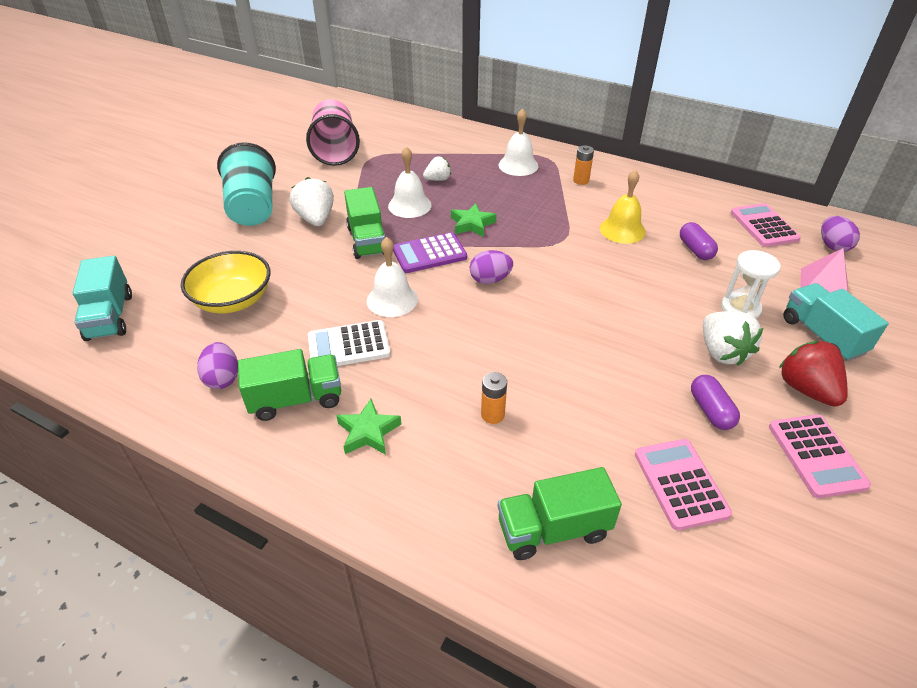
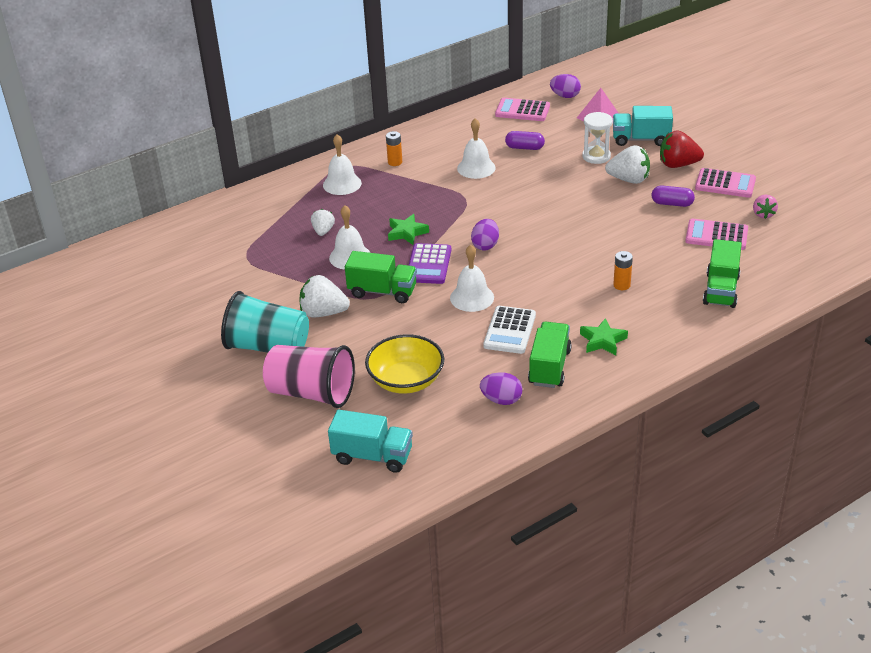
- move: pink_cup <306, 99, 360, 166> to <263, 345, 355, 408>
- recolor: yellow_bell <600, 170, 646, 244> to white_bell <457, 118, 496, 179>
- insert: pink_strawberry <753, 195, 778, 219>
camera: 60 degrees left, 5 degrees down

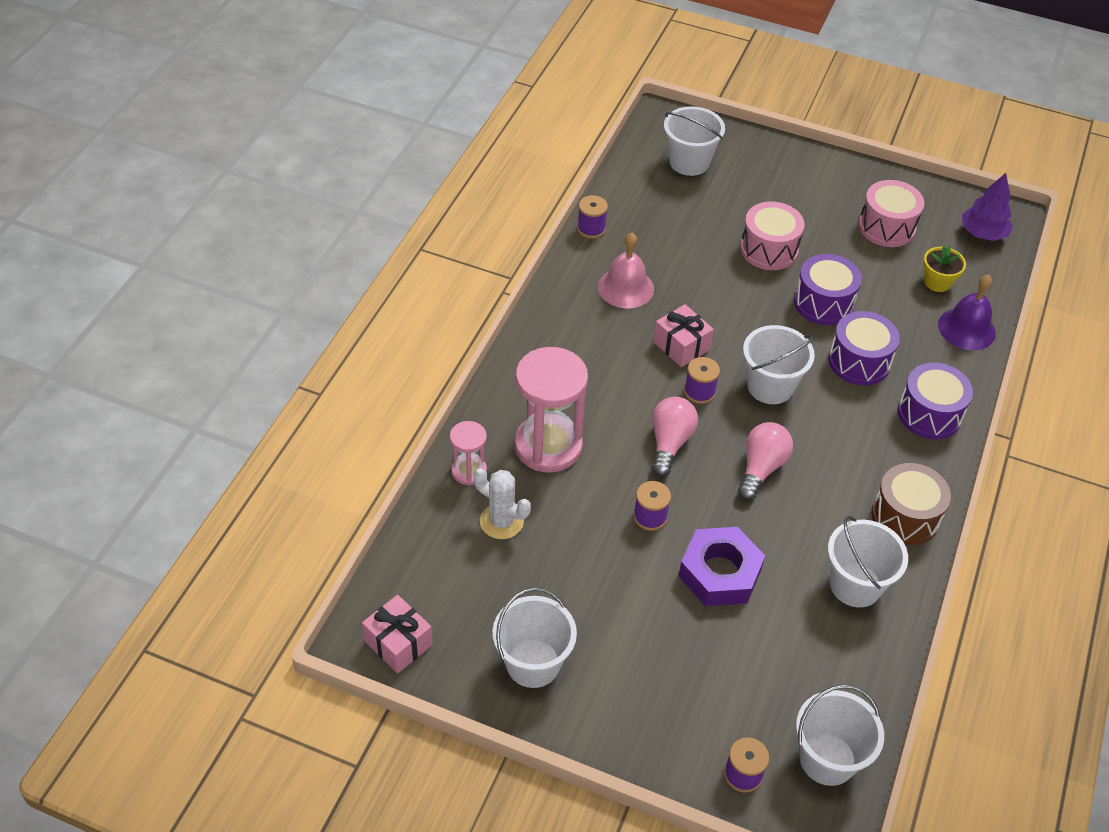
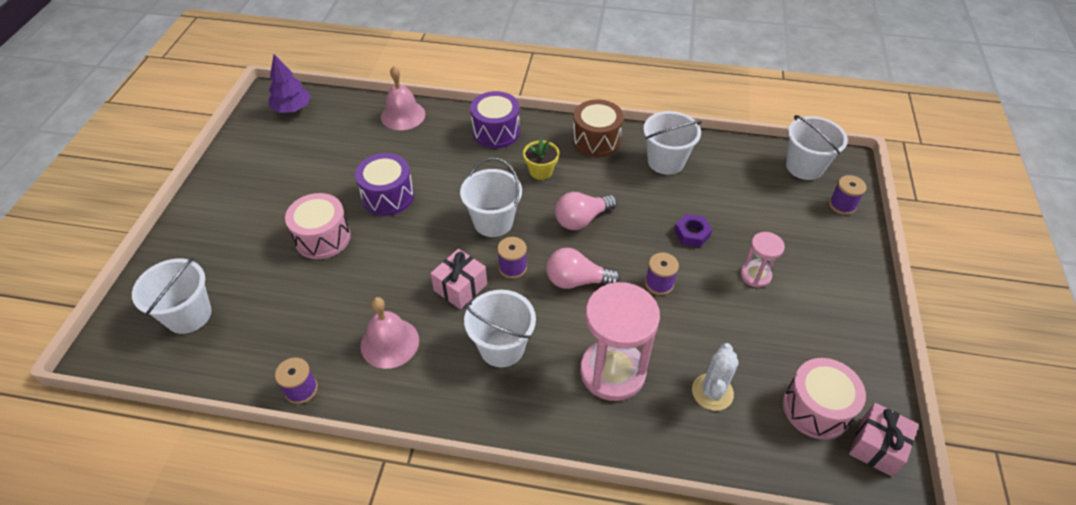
- move: pink_drum <859, 180, 924, 247> to <783, 358, 866, 440>
- move: yellow_flower_pot <923, 246, 966, 292> to <523, 139, 559, 180>
- recolor: purple_bell <938, 274, 996, 350> to pink_bell <381, 66, 425, 130>
- delete: purple_drum <828, 311, 900, 385>
- move: pink_hourglass <450, 421, 487, 485> to <741, 232, 785, 288>
- rotate: pink_light_bulb <738, 422, 793, 500> = <555, 192, 617, 230> 45 degrees counterclockwise
- resize: purple_nut <679, 527, 765, 606> = <674, 214, 712, 247> x0.55
- move: white_bucket <492, 588, 577, 688> to <464, 290, 536, 367>
camera: 100 degrees left, 0 degrees up

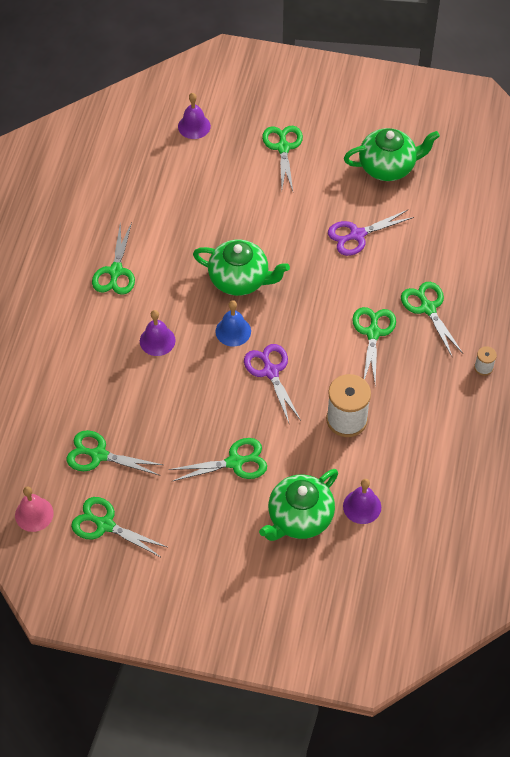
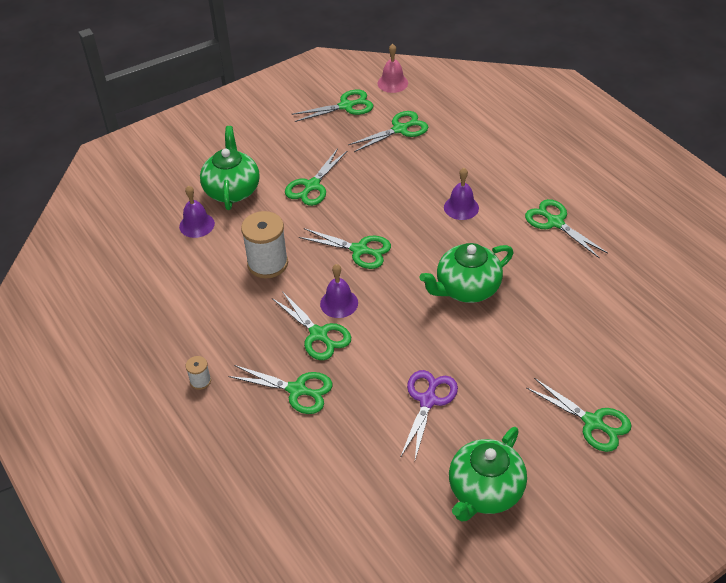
- move: purple_bell <178, 93, 211, 139> to <320, 264, 358, 318>
- delete: blue_bell <215, 300, 251, 347>
- recolor: purple_scissors <244, 344, 301, 423> to green_scissors <299, 228, 391, 269>
camera: 135 degrees right, 10 degrees down

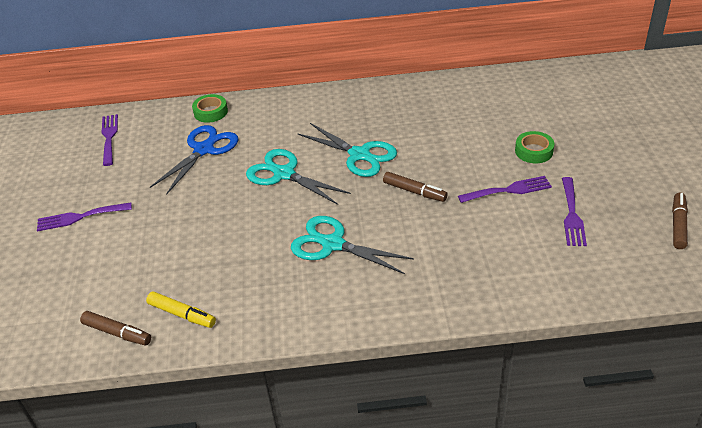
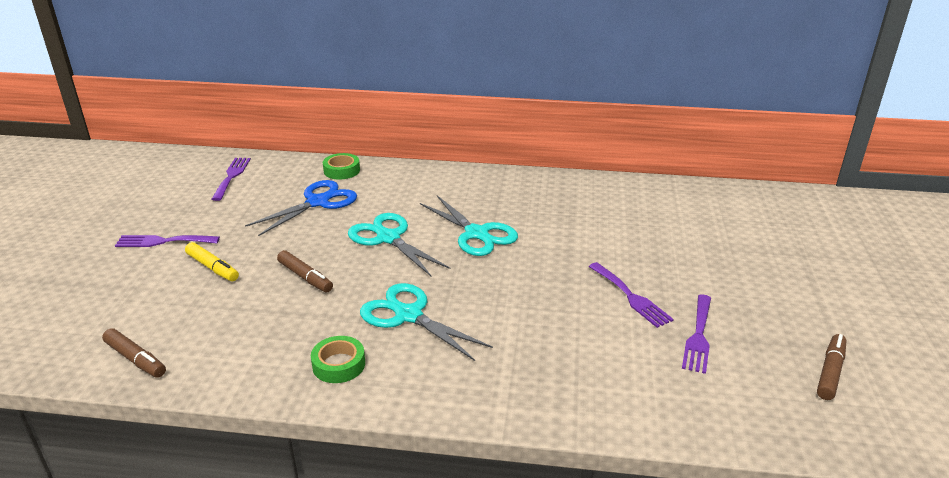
- move: green_tape <515, 131, 554, 163> to <311, 336, 365, 383>
- move: brown_marker <383, 172, 448, 202> to <277, 250, 333, 292>
- rotate: purple_fork <458, 176, 552, 203> = <589, 262, 674, 328> 60 degrees clockwise
- move: yellow_marker <146, 291, 216, 328> to <185, 242, 239, 281>
camera: 10 degrees right, 10 degrees down

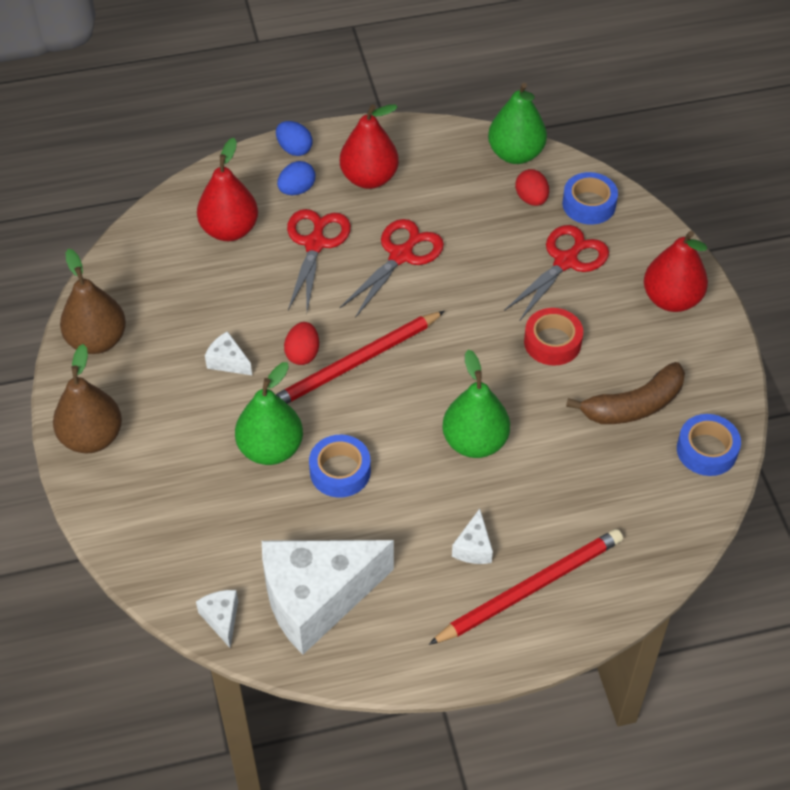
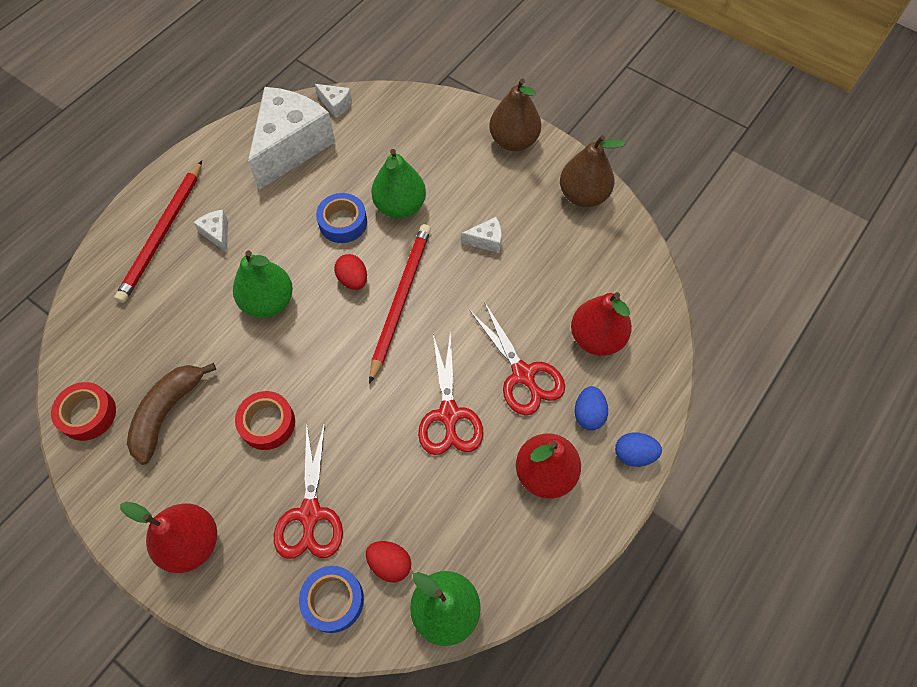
- move: red_egg <284, 322, 319, 365> to <334, 254, 367, 290>
- recolor: blue_tape <677, 414, 741, 476> to red_tape <51, 382, 116, 441>
camera: 140 degrees right, 10 degrees up

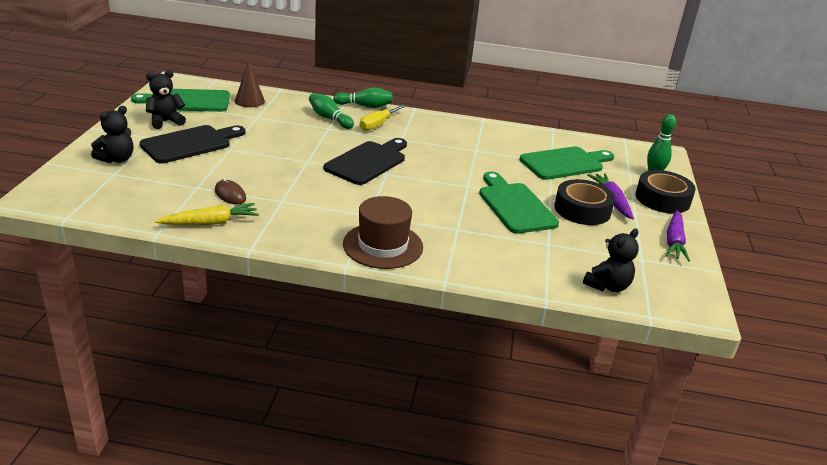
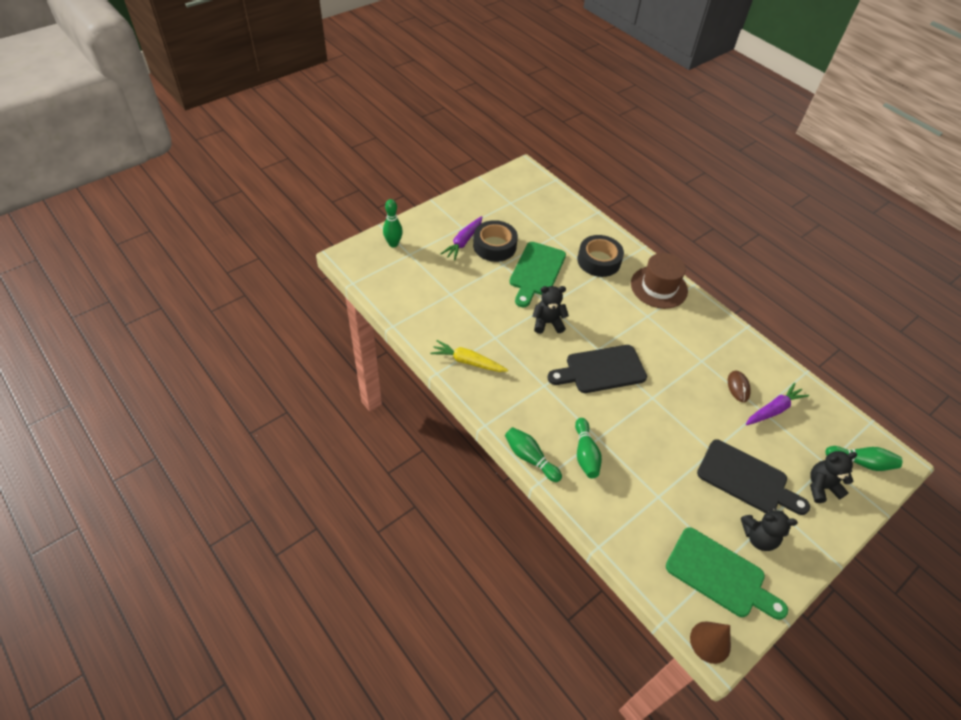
- move: brown_cone <235, 61, 265, 107> to <690, 621, 731, 664>
- delete: yellow_screwdriver <360, 105, 405, 131>
- rotate: black_cutting_board <140, 125, 246, 163> = <697, 440, 810, 515> 150 degrees counterclockwise
- delete: green_cutting_board <520, 146, 614, 180>
- move: black_tape <635, 170, 696, 214> to <577, 235, 624, 277>
- move: yellow_carrot <155, 203, 259, 225> to <430, 340, 508, 372>
- move: purple_carrot <666, 210, 690, 261> to <746, 383, 809, 425>
- move: black_teddy_bear <583, 229, 639, 292> to <532, 286, 569, 334>
- insert: green_bowling_pin <825, 446, 902, 471>
camera: 140 degrees left, 20 degrees up

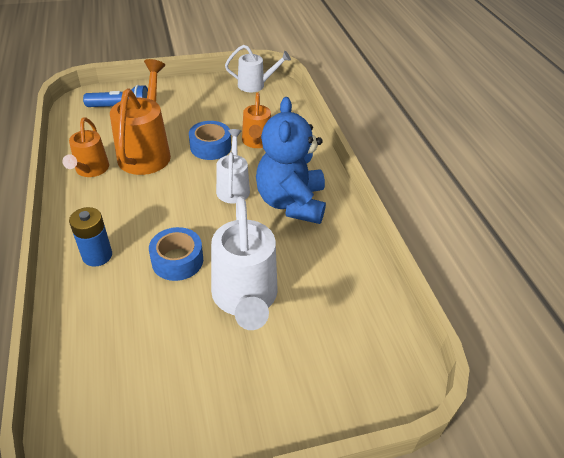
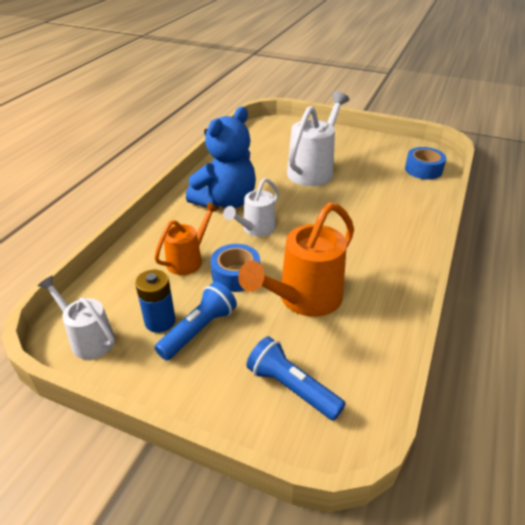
- delete: orange_watering_can <62, 117, 109, 177>
- move: blue_battery <69, 207, 112, 267> to <135, 270, 176, 333>
- move: blue_tape <149, 227, 203, 281> to <405, 147, 446, 180>
- insert: blue_flashlight <154, 282, 237, 361>
camera: 140 degrees left, 5 degrees down

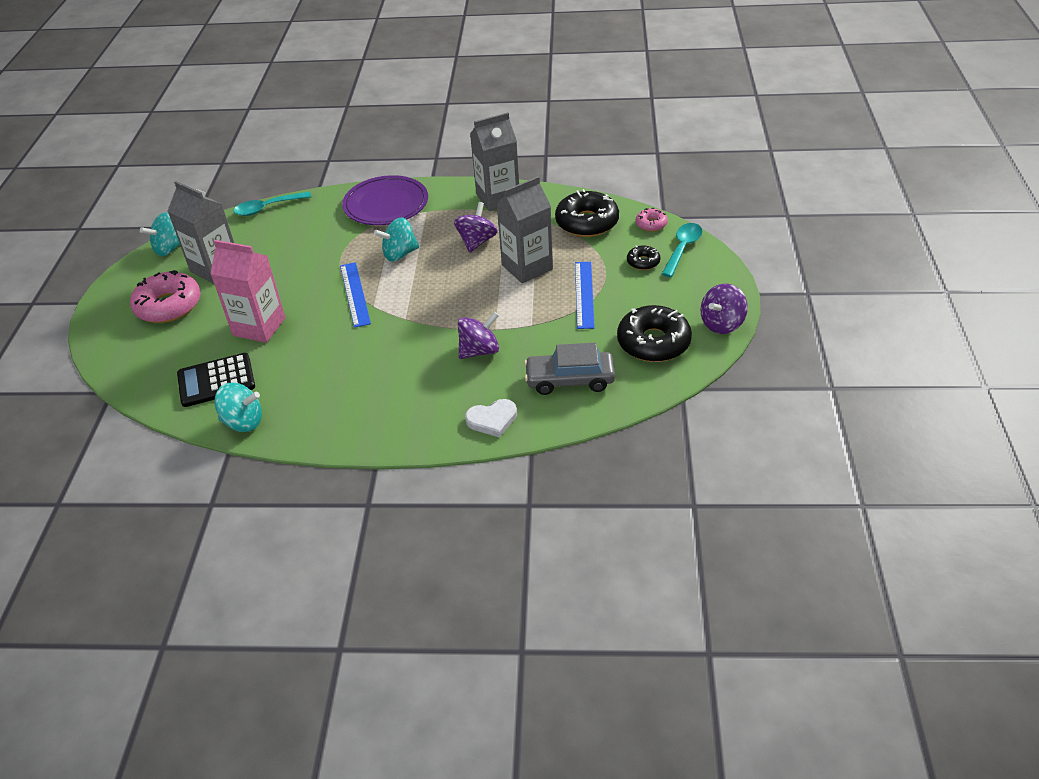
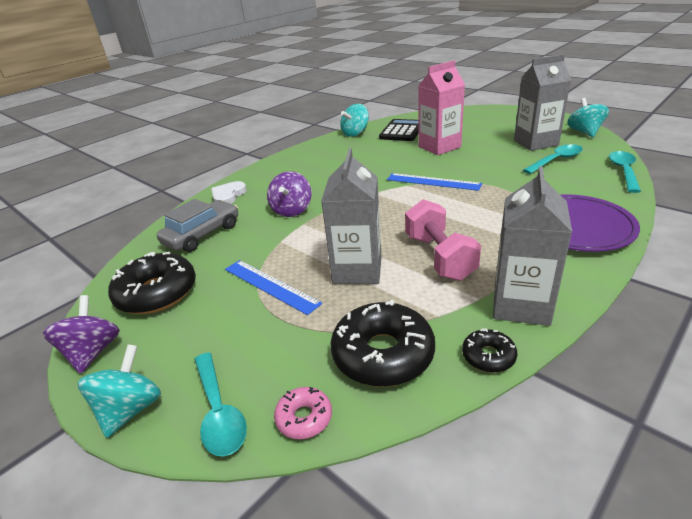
- replace: purple_spinning_top <454, 202, 498, 253> to pink_dumbbell <405, 199, 481, 281>
- move: turquoise_spinning_top <374, 218, 419, 262> to <78, 344, 161, 438>
- move: black_donut <627, 246, 660, 270> to <462, 328, 517, 373>
- delete: pink_donut <130, 270, 201, 323>
- insert: turquoise_spoon <523, 144, 583, 174>
camera: 130 degrees right, 10 degrees down

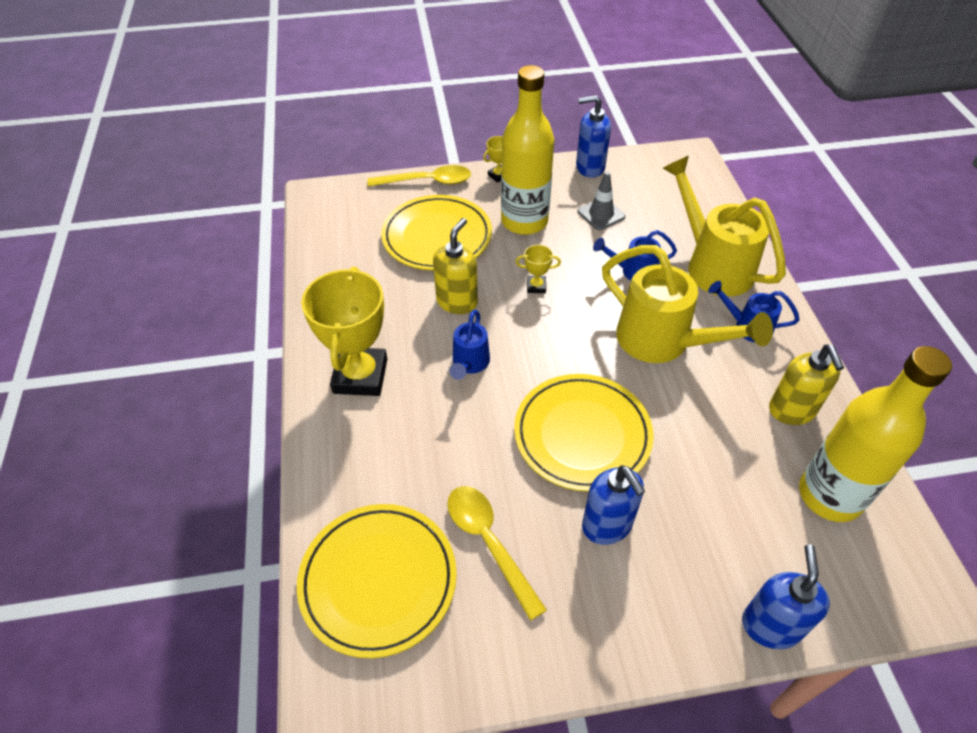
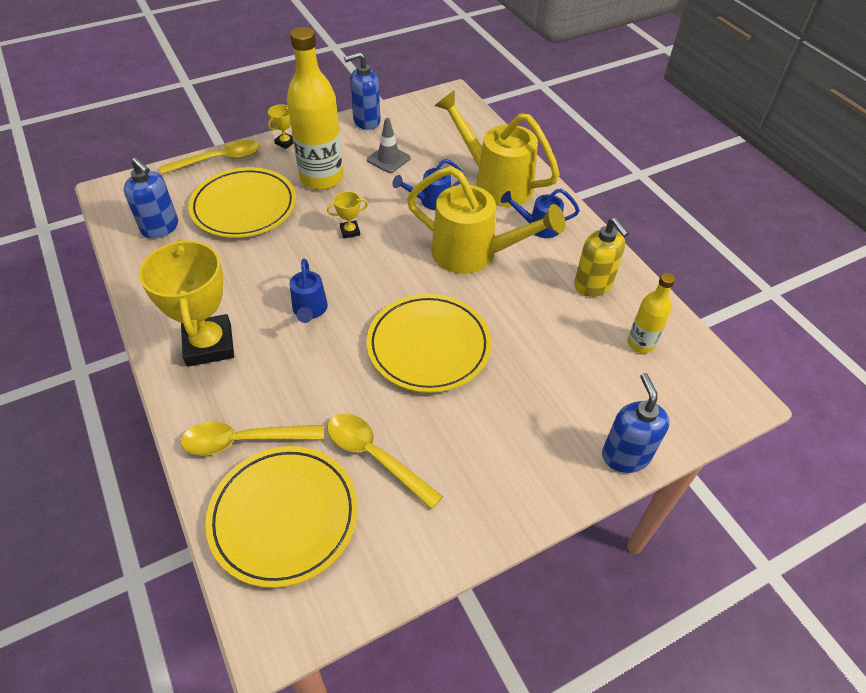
- delete: yellow_soap_dispenser <433, 218, 478, 314>
- resize: yellow_bottle <799, 346, 952, 522> = <628, 273, 675, 353> x0.52
- move: blue_soap_dispenser <582, 465, 645, 545> to <124, 157, 178, 239>
- insert: yellow_spoon <181, 422, 324, 455>
camera: 20 degrees left, 0 degrees up

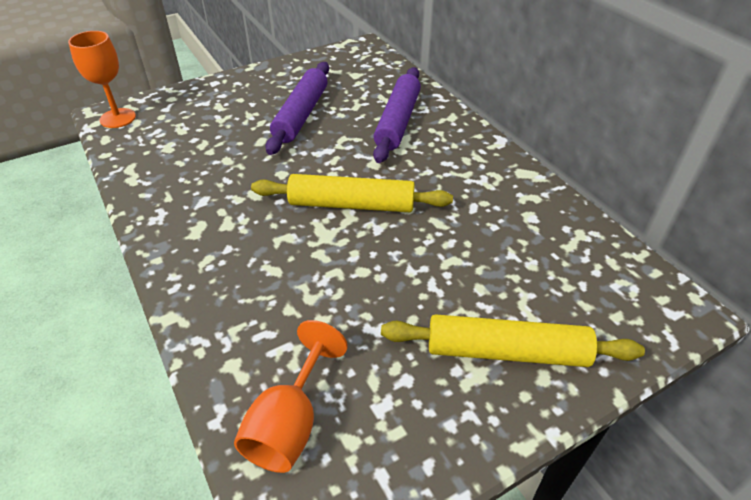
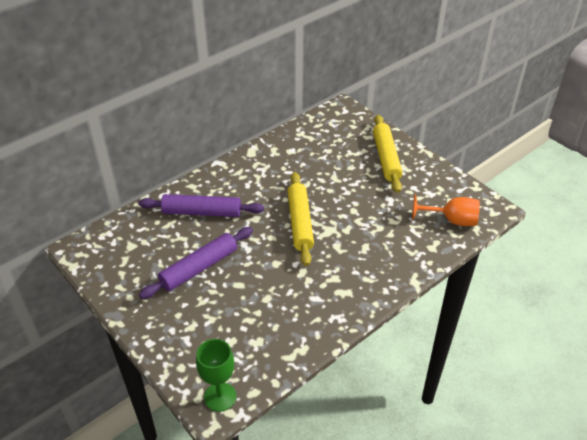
- recolor: orange_goblet <68, 31, 136, 128> to green_goblet <196, 339, 236, 412>
- rotate: purple_rolling_pin <265, 62, 329, 155> = <139, 227, 253, 299> 45 degrees counterclockwise
camera: 100 degrees left, 0 degrees up

